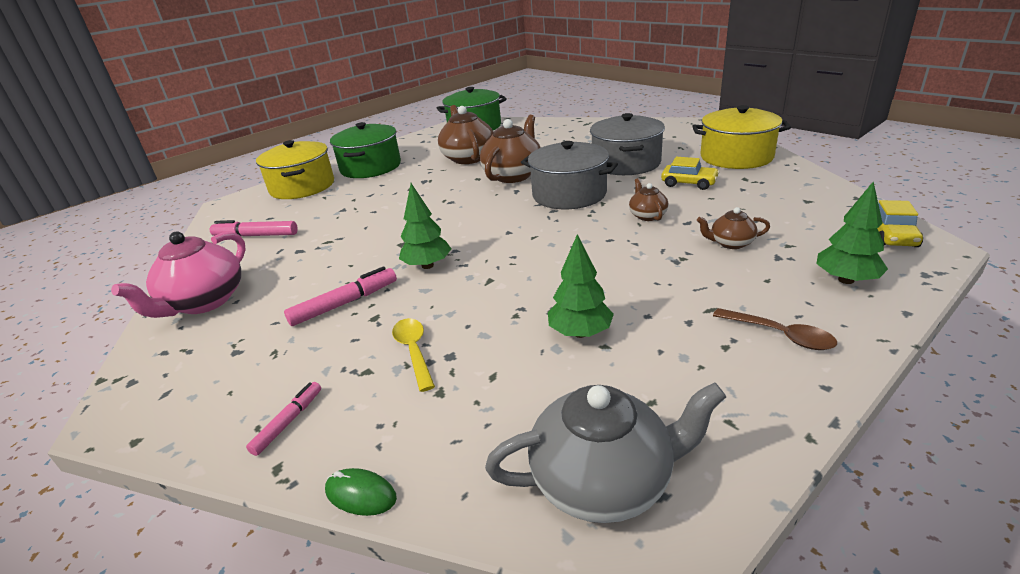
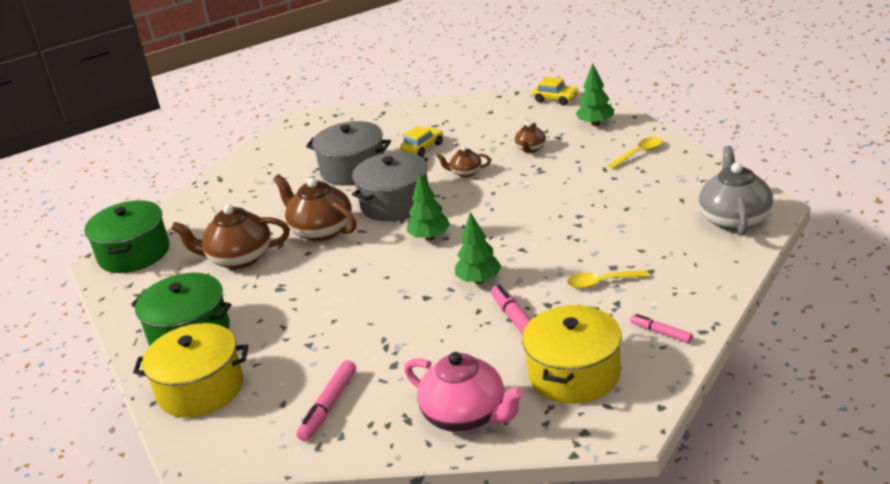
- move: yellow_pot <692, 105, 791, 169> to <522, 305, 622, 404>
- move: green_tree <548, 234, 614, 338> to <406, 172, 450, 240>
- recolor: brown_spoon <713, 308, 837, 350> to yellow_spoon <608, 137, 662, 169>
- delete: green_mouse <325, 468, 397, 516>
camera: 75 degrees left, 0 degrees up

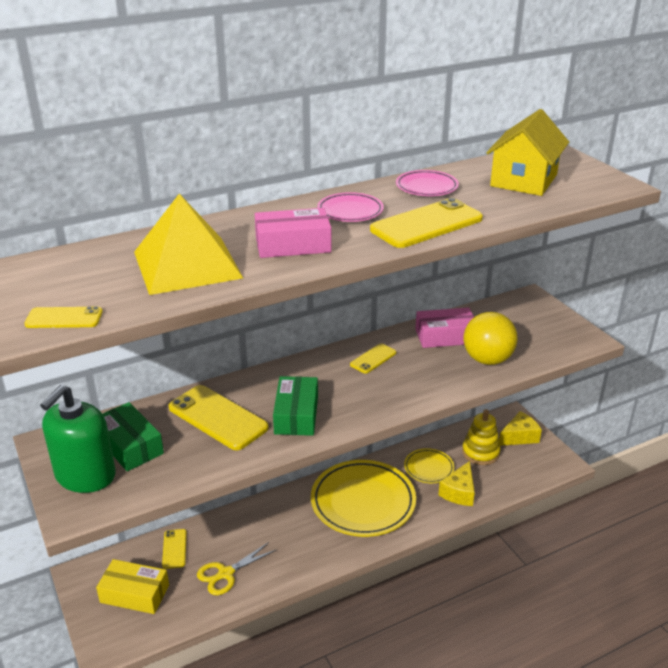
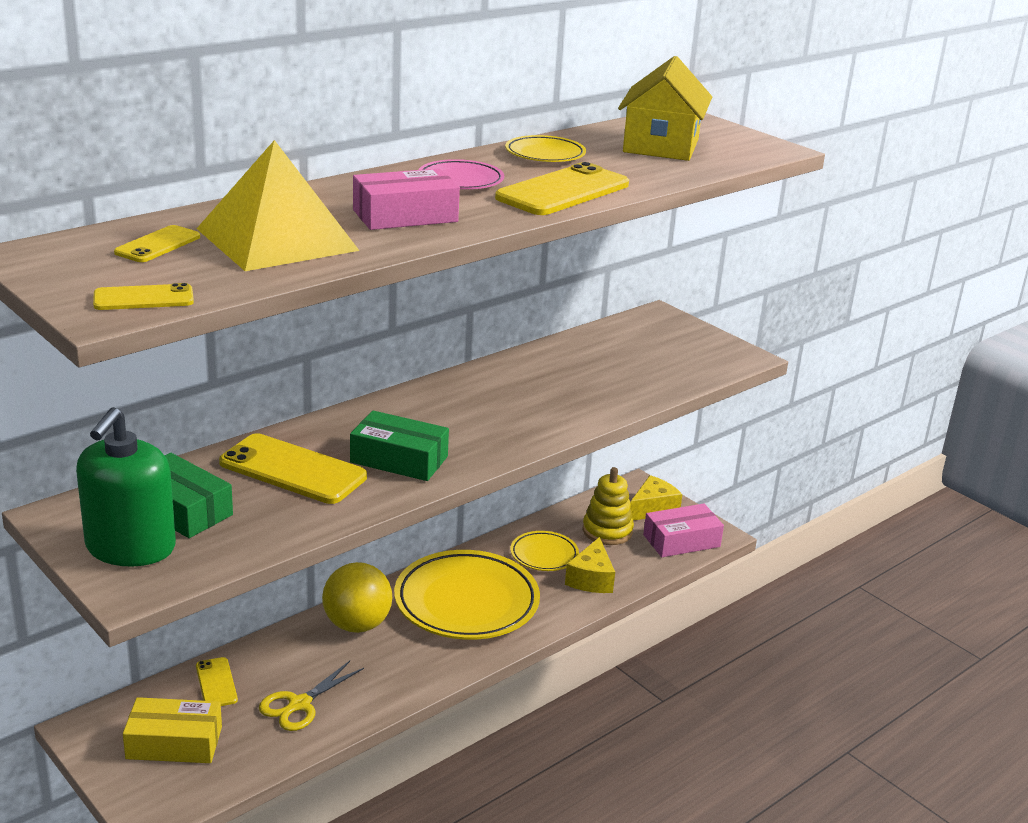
- recolor: pink_plate <396, 170, 459, 196> to yellow_plate <505, 135, 586, 162>
- move: pink_box <415, 308, 474, 348> to <643, 504, 724, 557>
- move: yellow_ball <464, 312, 518, 365> to <322, 562, 392, 633>
- move: yellow_phone <350, 343, 396, 374> to <114, 225, 200, 262>
- rotate: green_box <273, 376, 318, 436> = <350, 411, 449, 481> 60 degrees counterclockwise
camera: 15 degrees left, 5 degrees down

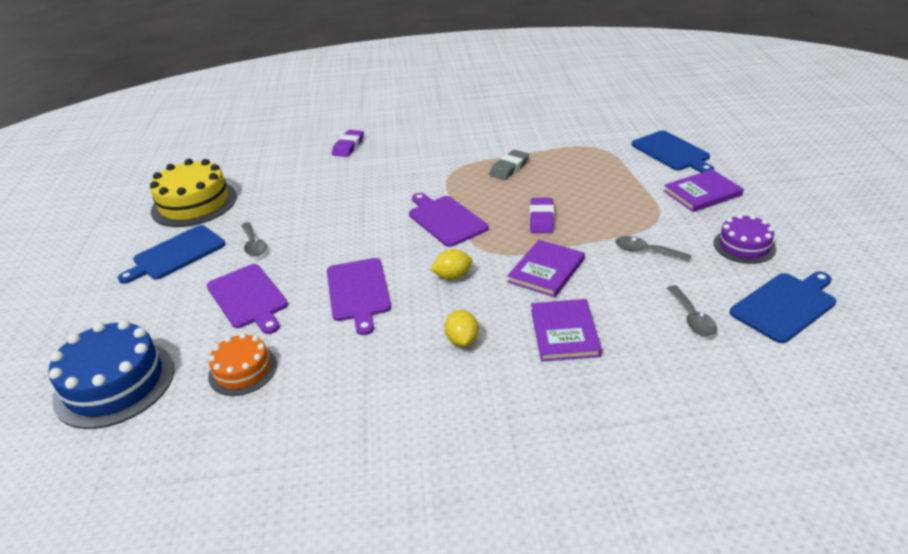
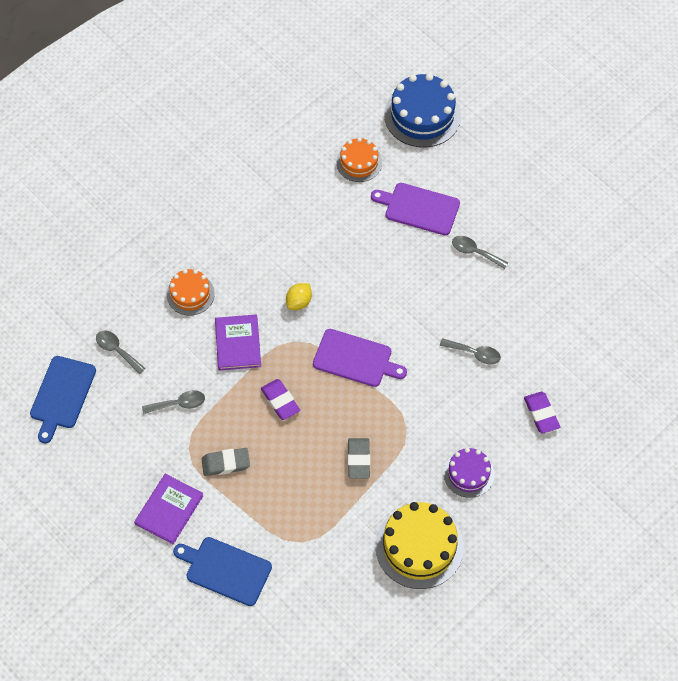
- move: yellow_cake <150, 159, 237, 227> to <375, 502, 464, 589>
- move: purple_cake <714, 214, 776, 264> to <443, 448, 494, 498>
- delete: blue_cutting_board <118, 225, 225, 284>
- delete: purple_cutting_board <327, 258, 391, 335>
- replace: purple_book <531, 299, 602, 362> to orange_cake <167, 269, 215, 315>
- delete: yellow_lemon <444, 310, 479, 347>
- insert: grey_spoon <440, 338, 501, 364>
- insert: grey_eraser <201, 448, 250, 476>
camera: 140 degrees right, 25 degrees up

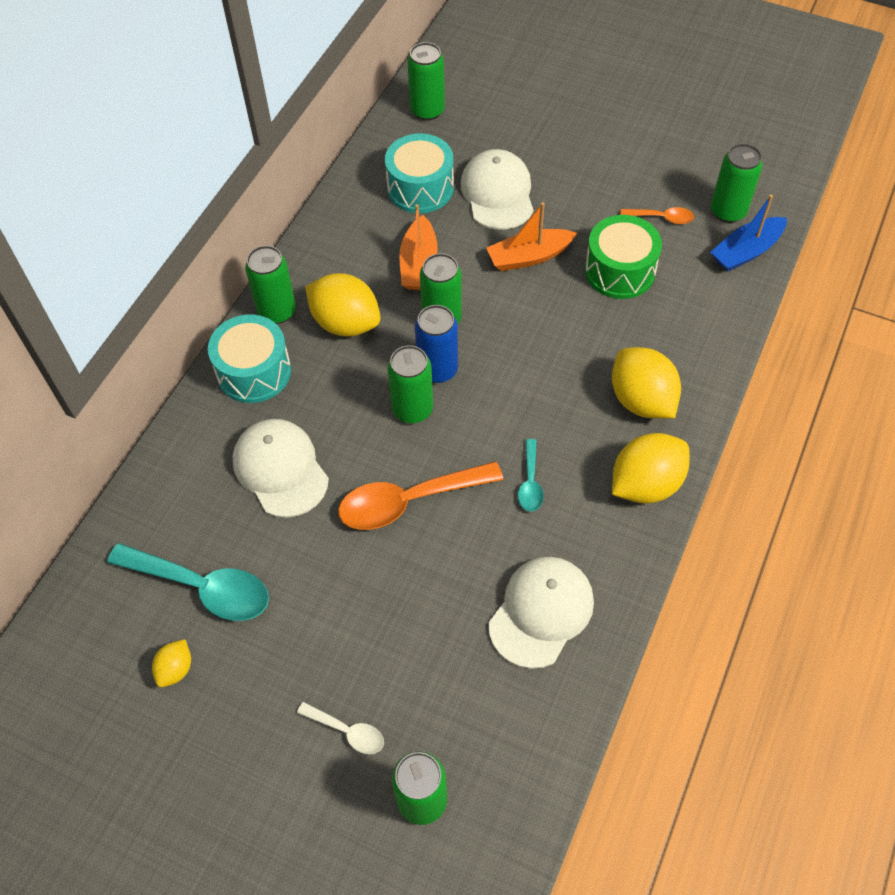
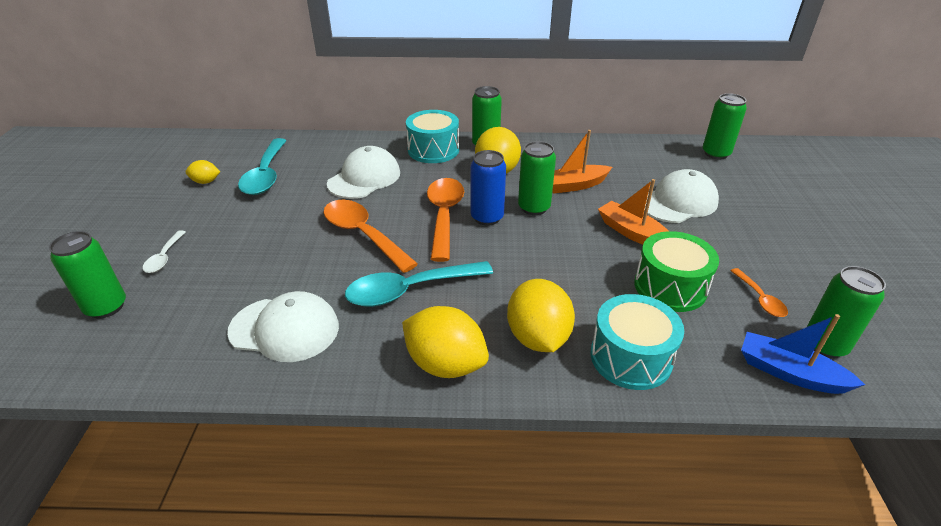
- move: turquoise_drum <385, 134, 454, 213> to <591, 294, 684, 390>
- replace: green_can <387, 345, 433, 423> to orange_spoon <427, 178, 464, 262>
- rotate: yellow_lemon <612, 347, 681, 418> = <507, 279, 575, 352> 45 degrees counterclockwise
- resize: turquoise_spoon <518, 439, 544, 512> = <345, 261, 493, 307> x1.98
camera: 65 degrees right, 20 degrees down

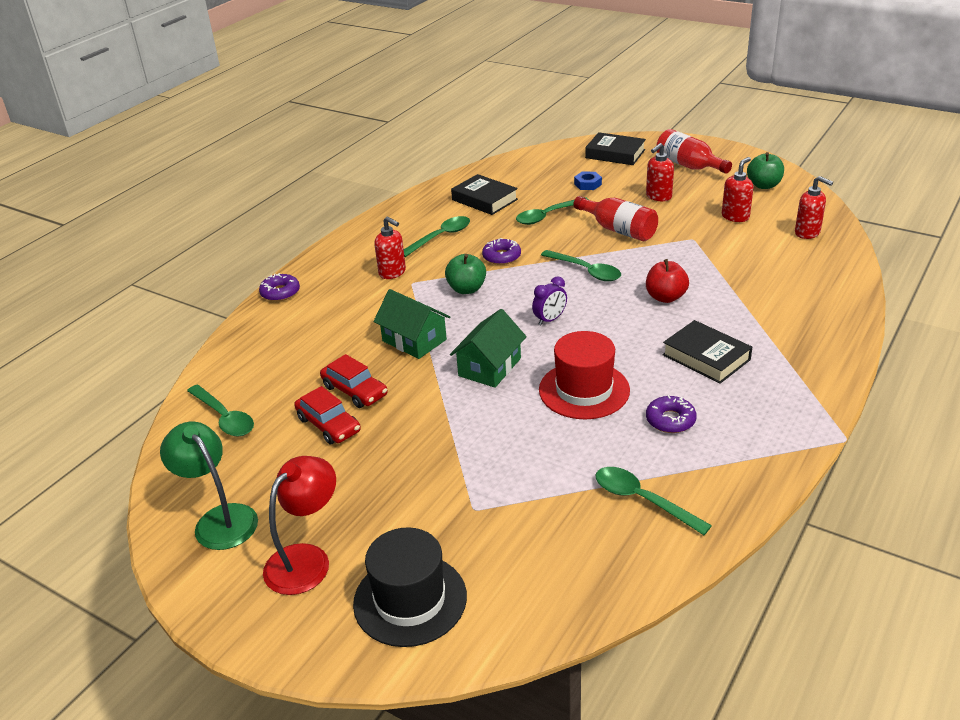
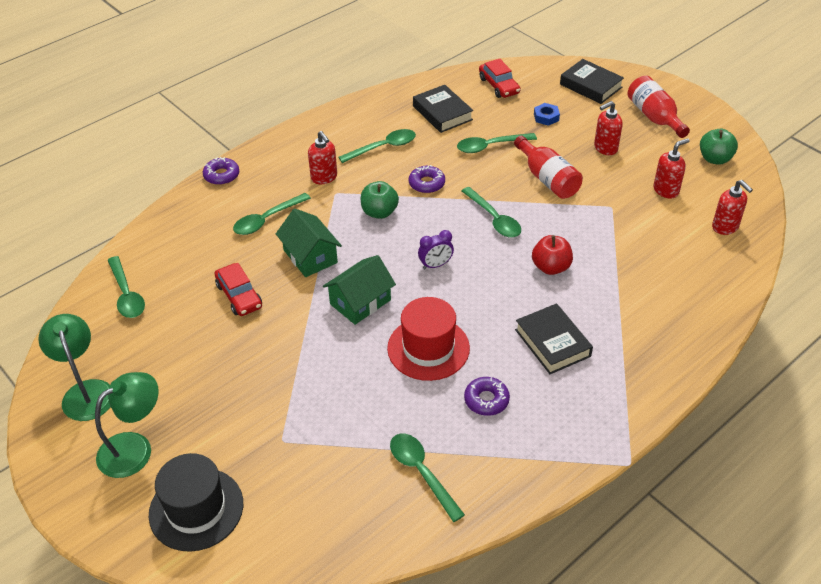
- move: red_car <294, 386, 361, 444> to <479, 59, 520, 98>
- recolor: red_lamp <263, 456, 336, 595> to green_lamp <95, 372, 159, 478>
- insert: green_spoon <233, 193, 311, 235>
camera: 15 degrees right, 10 degrees up

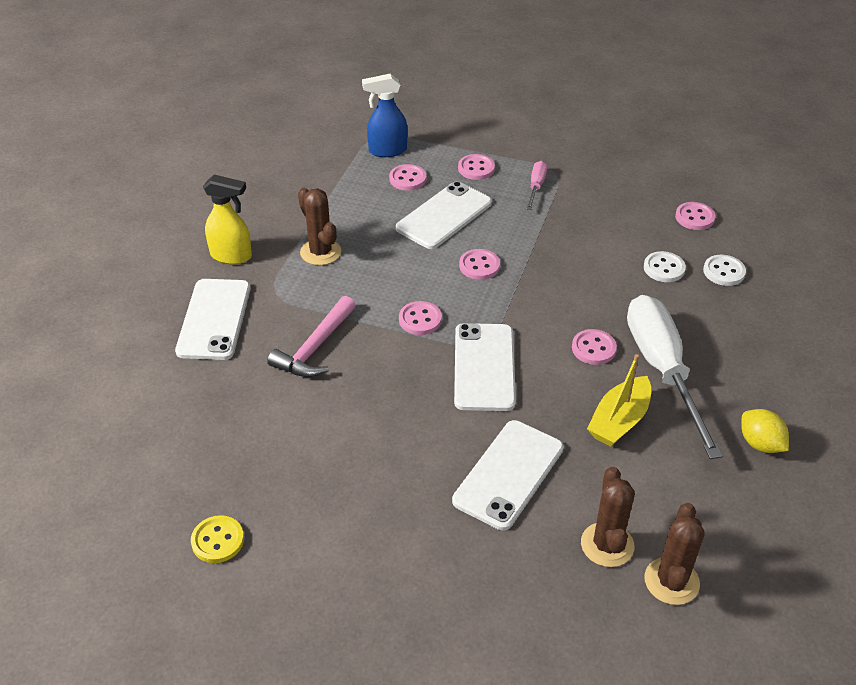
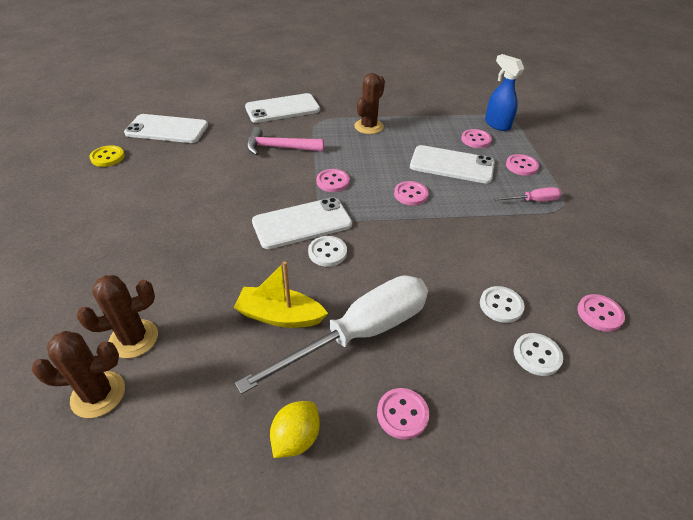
- delete: yellow_spray_bottle <203, 175, 252, 264>
- move: pink_button <572, 329, 617, 365> to <377, 388, 429, 439>
- move: white_phone <452, 420, 564, 531> to <124, 114, 208, 143>
- insert: white_button <308, 236, 347, 267>
camera: 65 degrees right, 0 degrees up

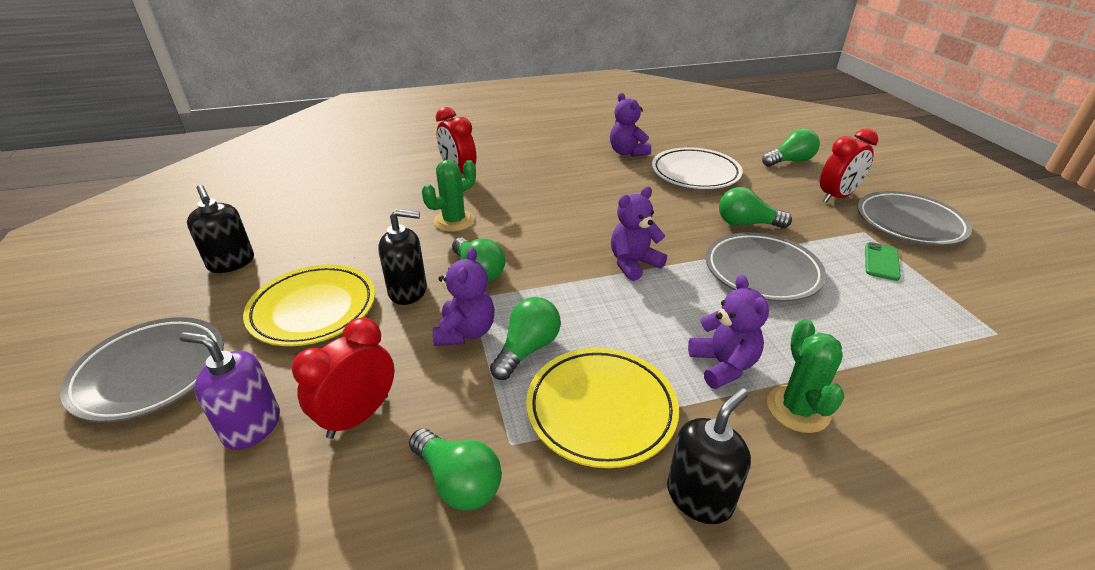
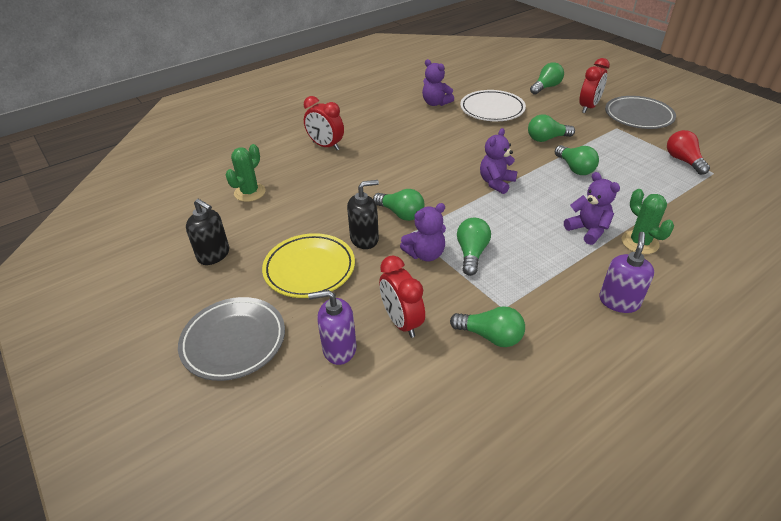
- move: green_cactus <422, 160, 476, 232> to <225, 144, 266, 202>
- replace: grey_plate <706, 232, 826, 302> to green_light_bulb <555, 145, 599, 175>
- delete: green_phone <865, 242, 901, 281>
- rotate: purple_teddy_bear <433, 247, 495, 346> = <400, 203, 446, 262> 75 degrees clockwise
- rotate: red_clock <292, 317, 394, 439> = <379, 256, 425, 338> 45 degrees counterclockwise
- delete: yellow_plate <526, 348, 679, 468>
- recolor: black_soap_dispenser <667, 388, 751, 524> to purple_soap_dispenser <599, 232, 654, 313>
- insert: red_light_bulb <667, 130, 710, 175>
camera: 20 degrees left, 5 degrees up

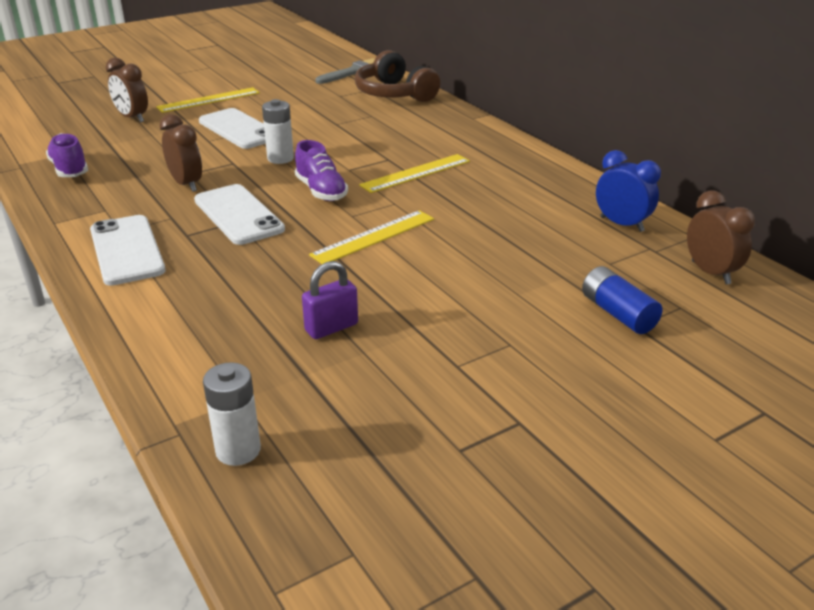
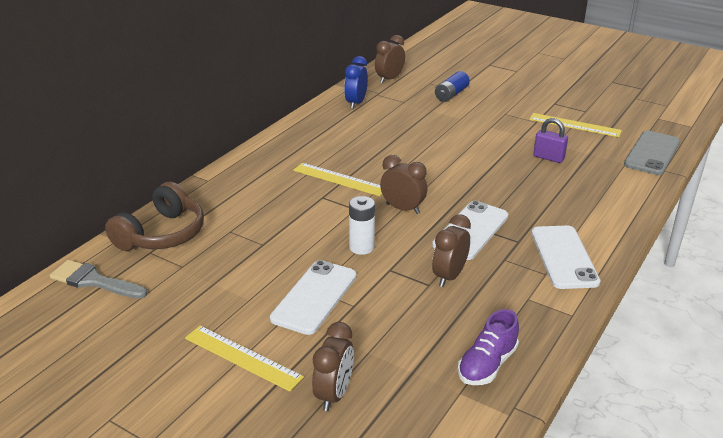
- replace: purple_shoe <295, 140, 348, 201> to brown_clock <380, 155, 427, 214>
- move: yellow_ruler <309, 210, 434, 264> to <529, 113, 622, 137>
- rotate: white_phone <90, 215, 166, 286> = <531, 225, 600, 289> 45 degrees counterclockwise
- replace: white_battery <203, 362, 261, 466> to grey_phone <624, 131, 680, 175>
camera: 115 degrees left, 0 degrees up

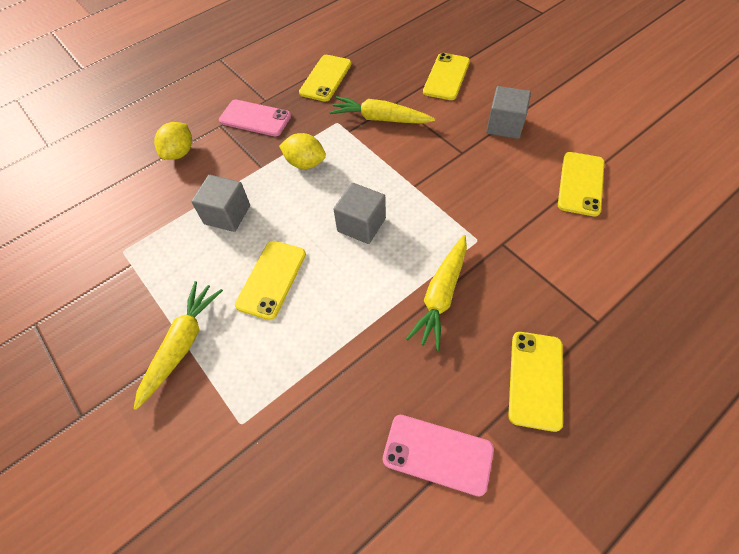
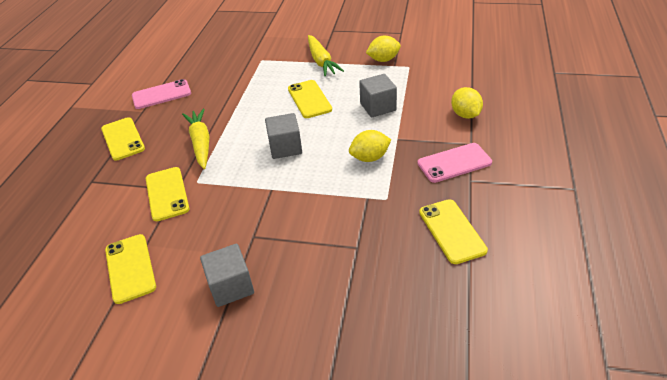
- move: yellow_phone <423, 53, 470, 100> to <146, 167, 189, 221>
- delete: yellow_carrot <329, 96, 435, 124>
- insert: yellow_lemon <366, 36, 401, 62>
camera: 140 degrees right, 15 degrees down

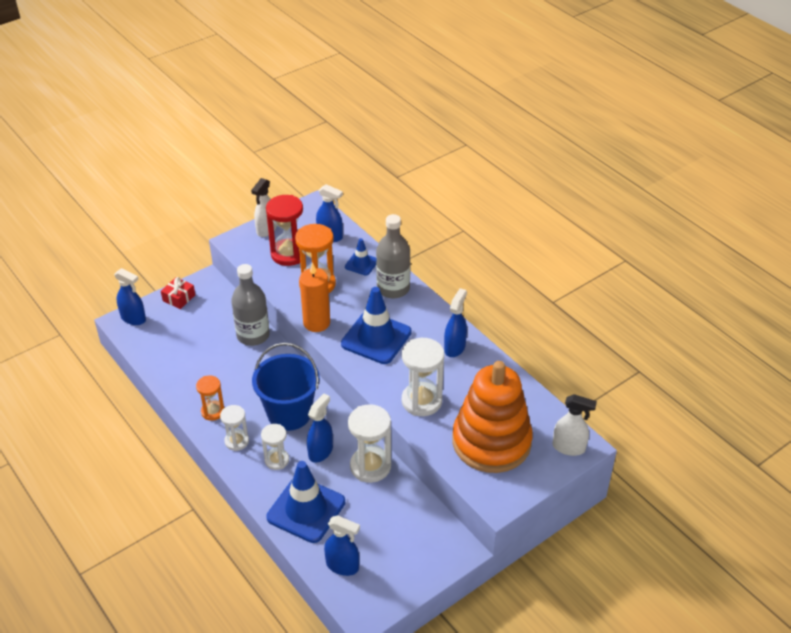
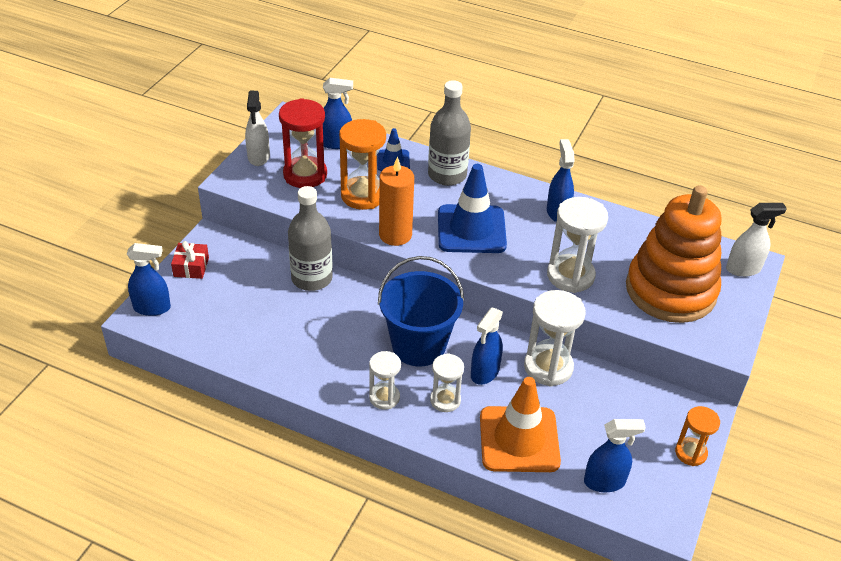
- move: orange_hourglass <196, 376, 225, 421> to <675, 406, 720, 466>
- rotate: blue_spray_bottle <307, 393, 333, 463> = <471, 308, 503, 385> 150 degrees counterclockwise
- recolor: blue_traffic_cone <266, 461, 345, 543> to orange_traffic_cone <480, 377, 561, 472>
camera: 30 degrees left, 0 degrees up

